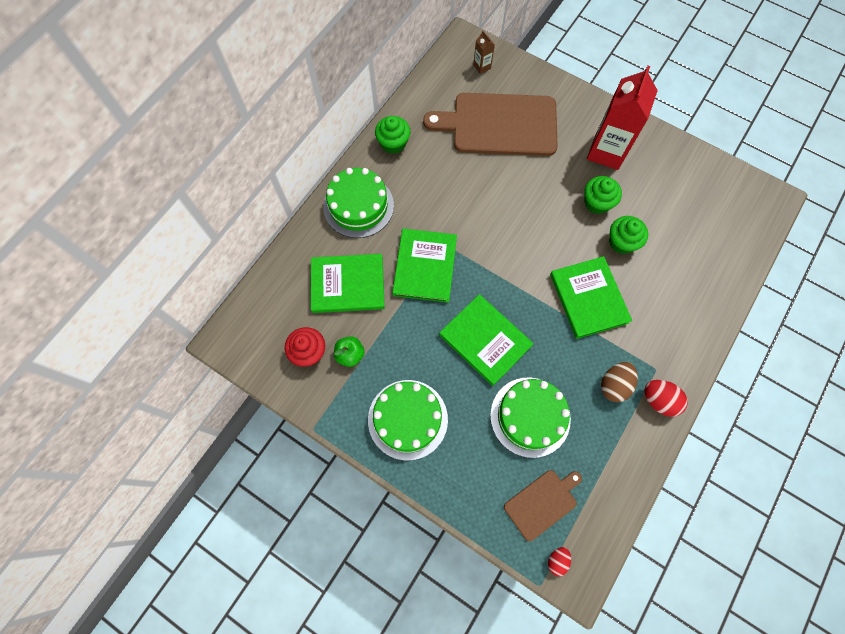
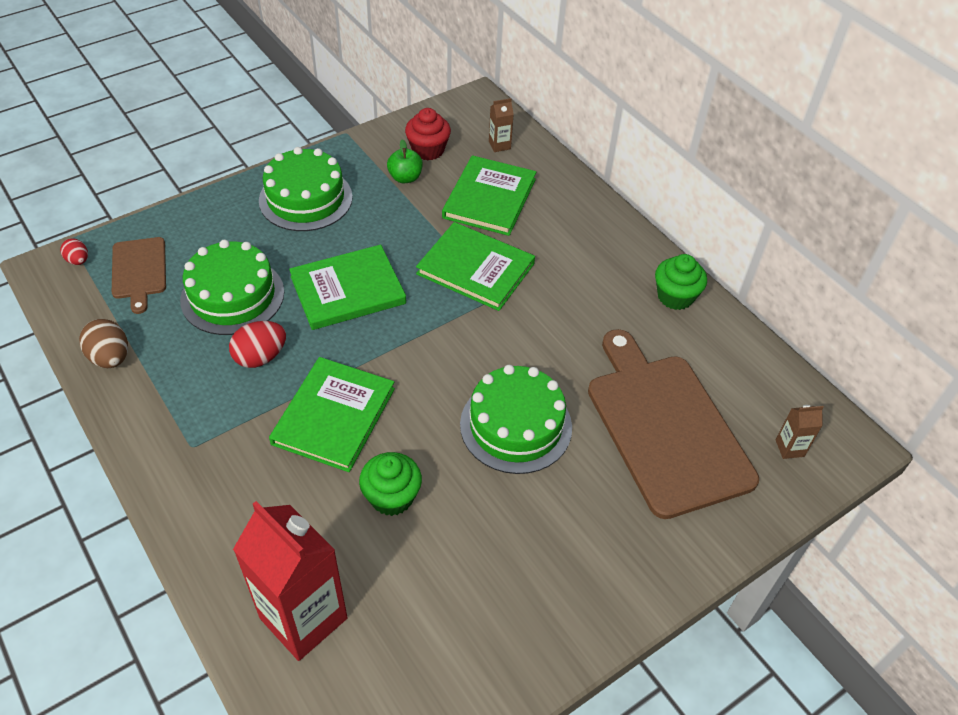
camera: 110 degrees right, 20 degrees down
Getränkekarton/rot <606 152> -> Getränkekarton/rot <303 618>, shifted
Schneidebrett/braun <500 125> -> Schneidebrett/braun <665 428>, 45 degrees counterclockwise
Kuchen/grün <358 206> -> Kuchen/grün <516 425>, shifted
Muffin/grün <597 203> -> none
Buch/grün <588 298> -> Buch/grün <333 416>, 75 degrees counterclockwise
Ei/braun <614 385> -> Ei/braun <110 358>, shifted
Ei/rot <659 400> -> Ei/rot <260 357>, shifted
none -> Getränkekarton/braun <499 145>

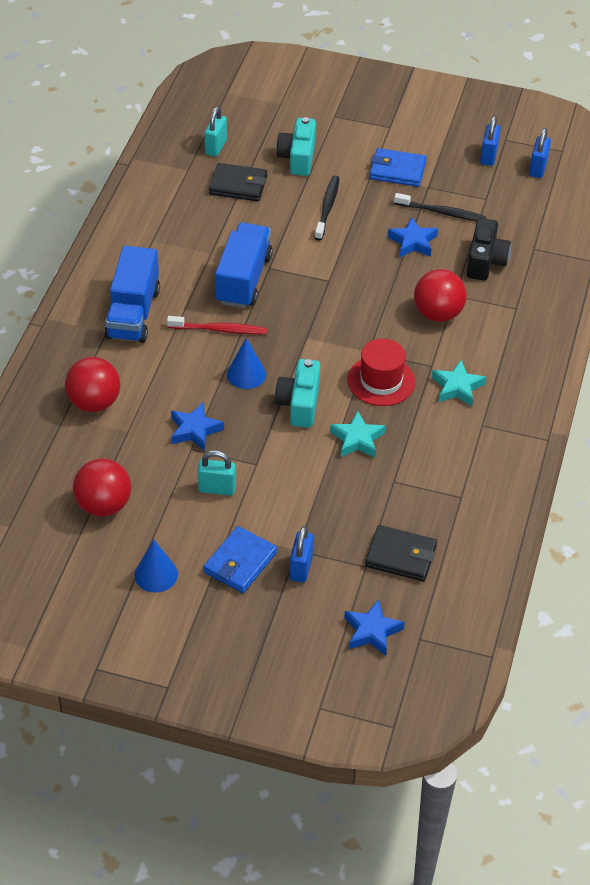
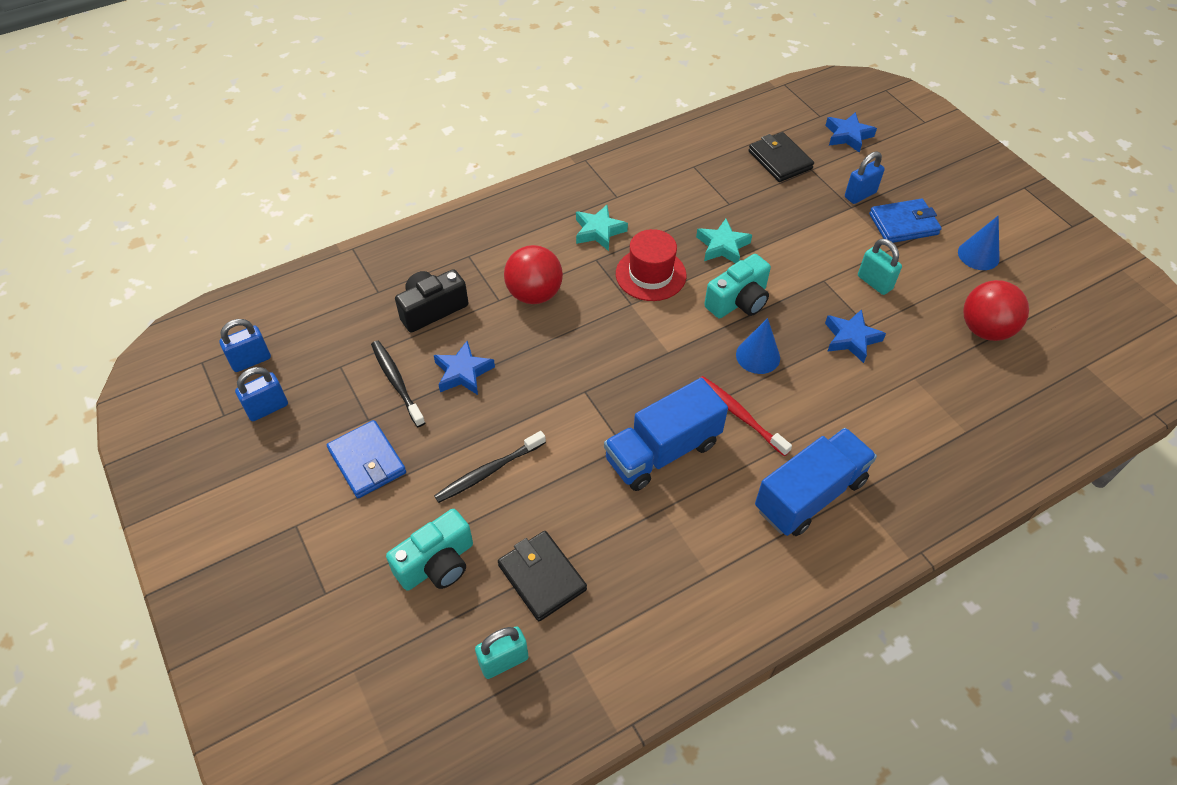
camera: 135 degrees left, 5 degrees up
Ball/rot <94 403> -> none

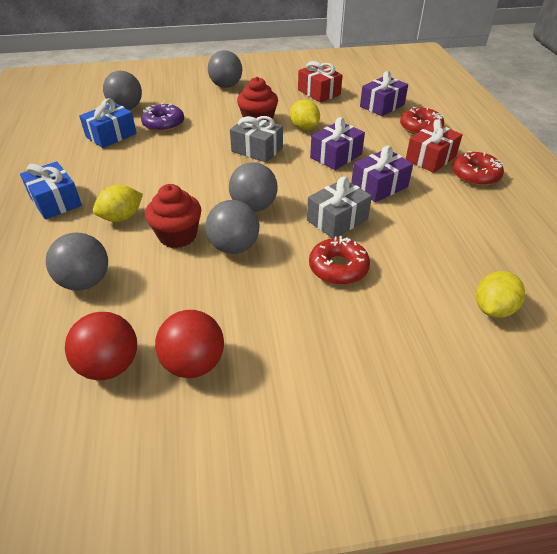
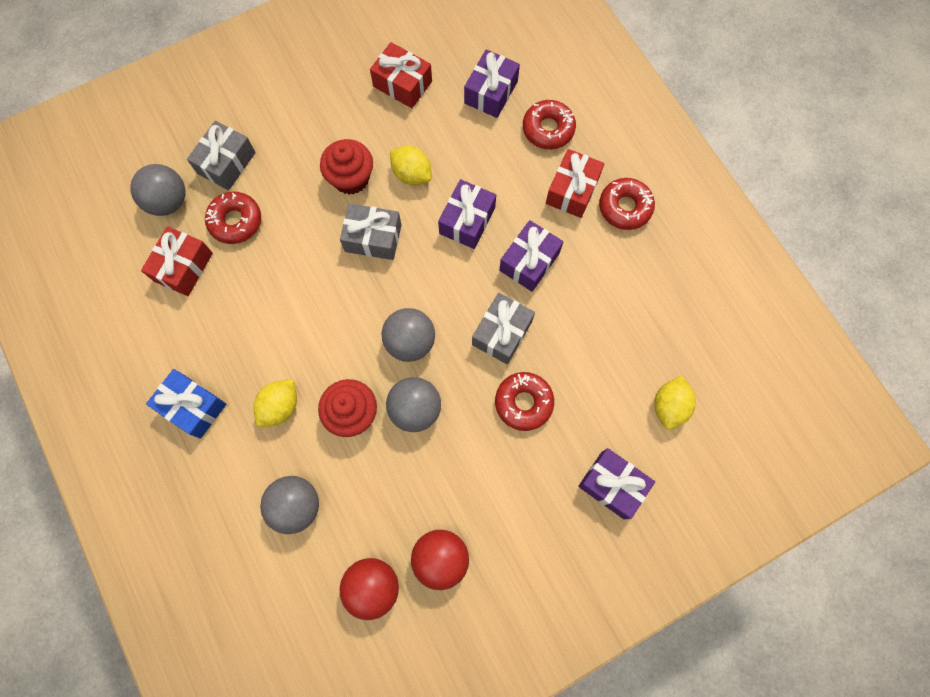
camera: 20 degrees left, 30 degrees up
Ball/grau <226 86> -> none
Geschenk/blau <111 135> -> Geschenk/rot <183 267>
Donut/lila <163 124> -> Donut/rot <235 221>
none -> Geschenk/grau <226 163>
none -> Geschenk/lila <612 485>

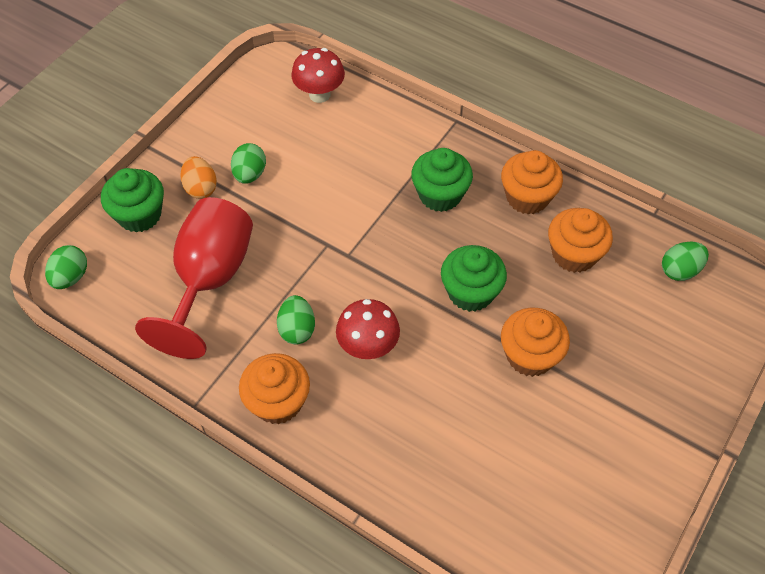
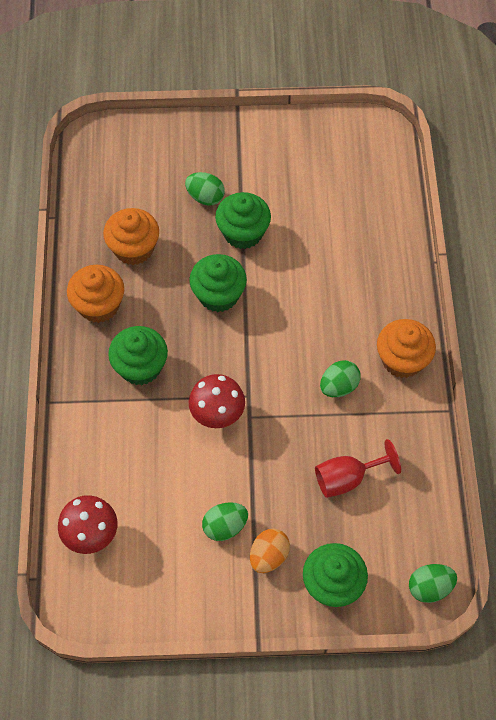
camera: 125 degrees left, 5 degrees up
Kelch/rot <210 279> -> Kelch/rot <347 478>, x0.56
Ei/grün <680 270> -> Ei/grün <205 197>, shifted
Pilz/rot <368 347> -> Pilz/rot <217 415>, shifted
Muffin/orange <530 355> -> Muffin/grün <243 233>

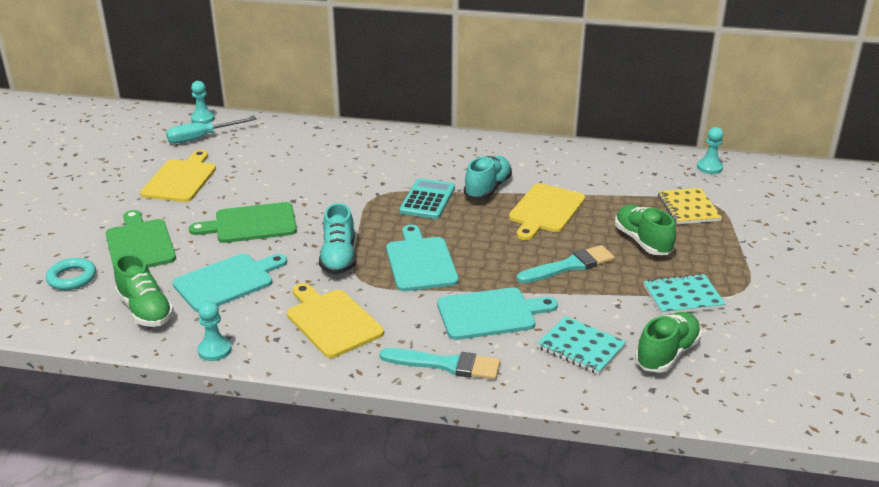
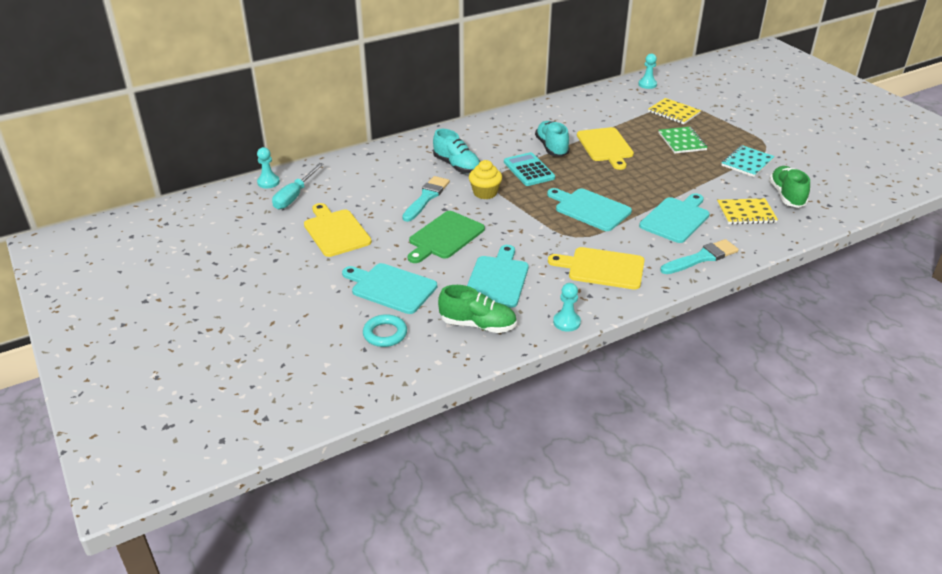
camera: 40 degrees left, 5 degrees up
Schuh/türkis <338 258> -> Schuh/türkis <457 166>, shifted
Schuh/grün <642 241> -> Notizbuch/grün <682 141>
Schneidebrett/grün <140 244> -> Schneidebrett/türkis <391 287>
Pinsel/türkis <569 266> -> Pinsel/türkis <426 197>, shifted
Notizbuch/türkis <581 347> -> Notizbuch/gelb <746 213>
none -> Muffin/gelb <485 193>

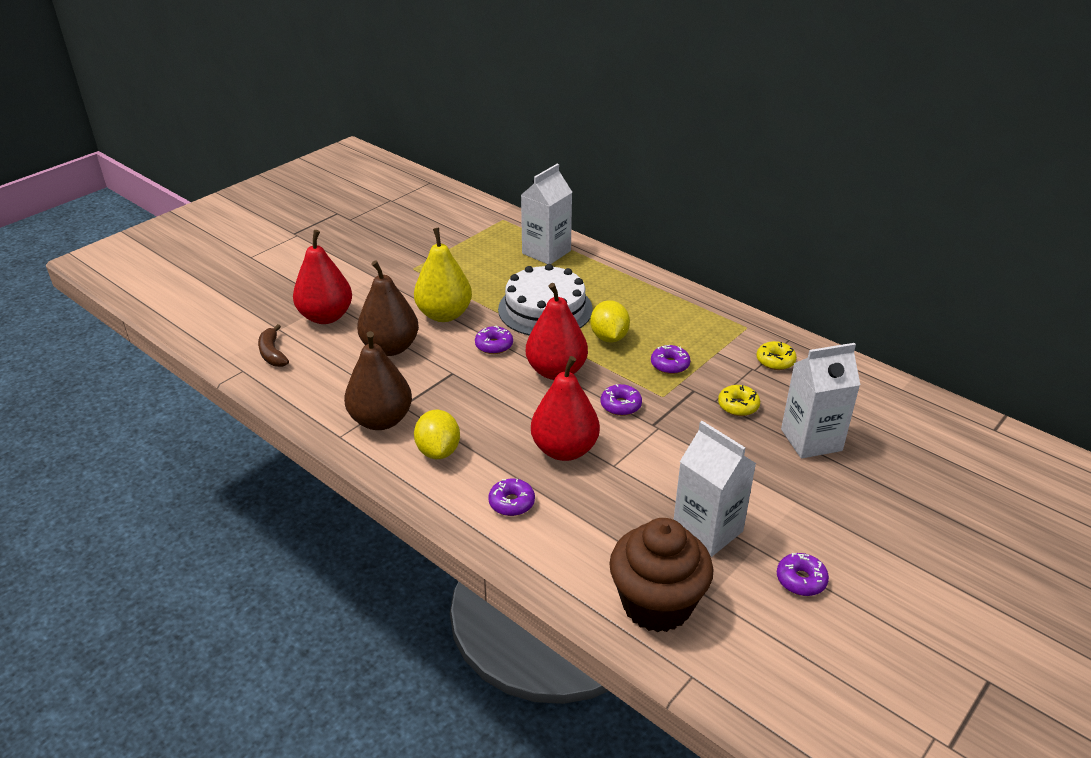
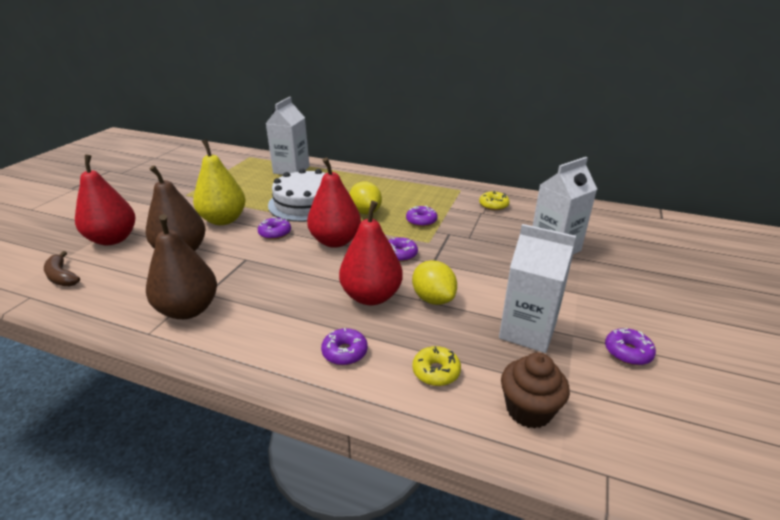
camera: 20 degrees left, 5 degrees down
Donut/gelb <738 406> -> Donut/gelb <436 371>, shifted
Zitrone/gelb <438 451> -> Zitrone/gelb <433 299>, shifted
Muffin/braun <657 604> -> Muffin/braun <528 410>, x0.63

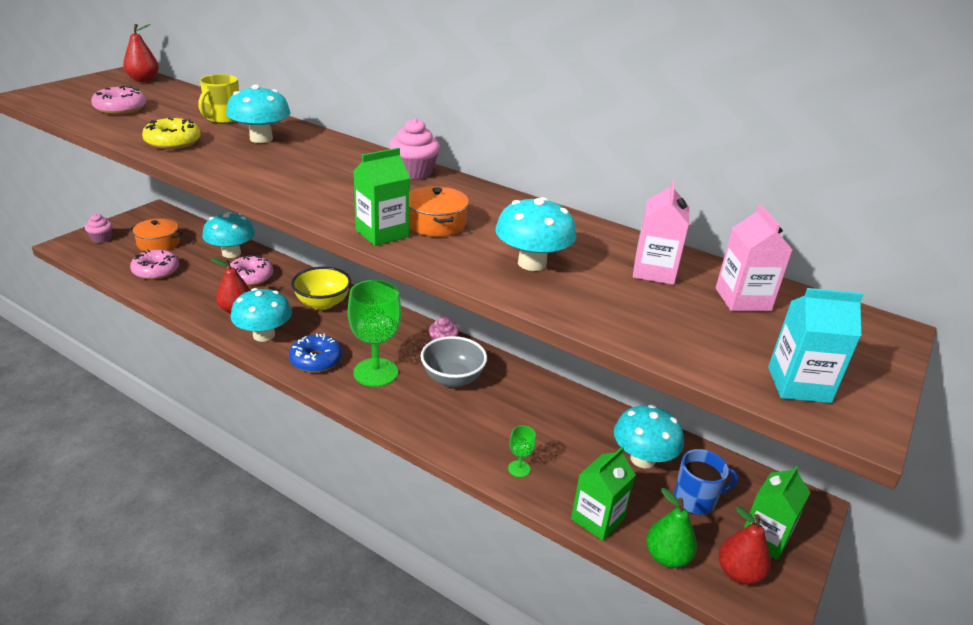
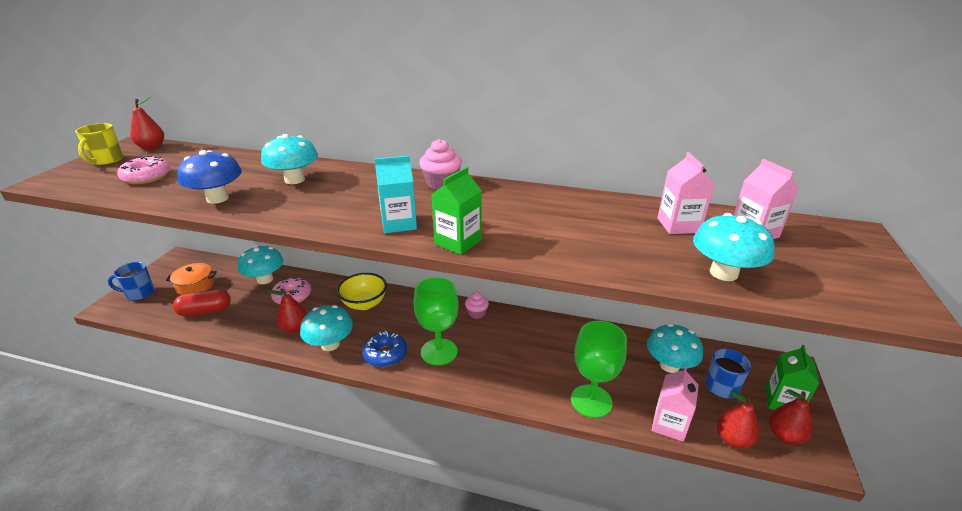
camera: 15 degrees left, 0 degrees up
Tasse/gelb <223 119> -> Tasse/gelb <107 161>, shifted
Donut/gelb <173 142> -> Pilz/blau <217 198>
Kochtopf/orange <436 223> -> none
Pilz/türkis <532 263> -> Pilz/türkis <723 273>, shifted
Muffin/rosa <101 239> -> Tasse/blau <139 293>
Donut/rosa <156 271> -> Kapsel/rot <205 311>
Getränkekarton/türkis <798 385> -> Getränkekarton/türkis <399 223>, shifted
Schüssel/grau <452 378> -> none
Kelch/grün <519 469> -> Kelch/grün <591 401>, x2.28
Getränkekarton/grün <597 519> -> Getränkekarton/rosa <669 424>
Birne/grün <667 557> -> Birne/rot <732 439>

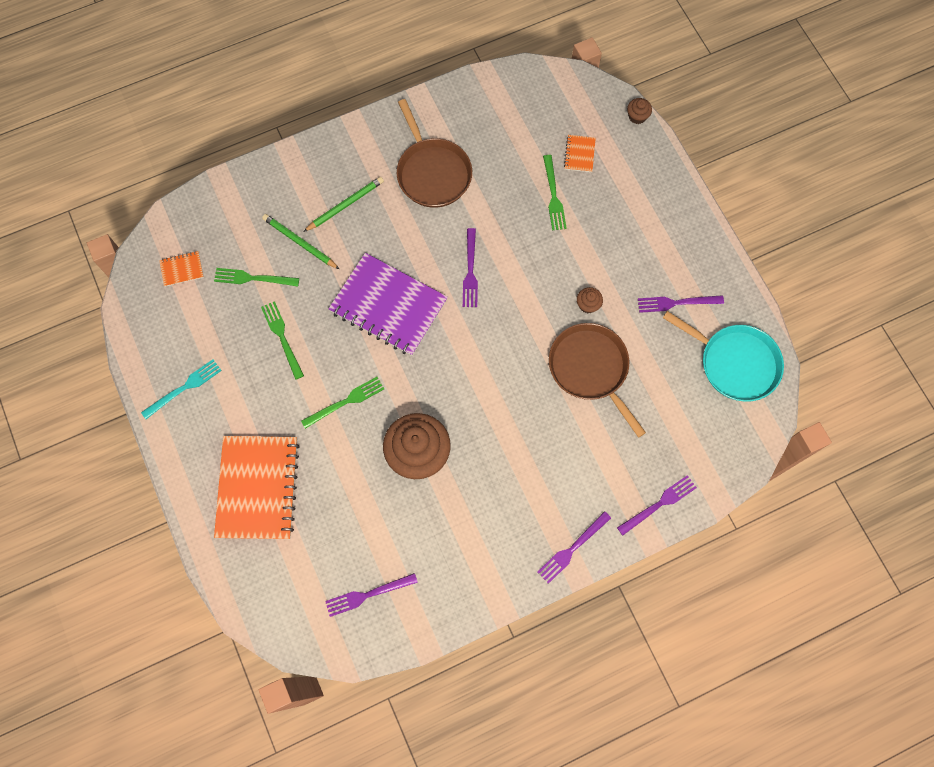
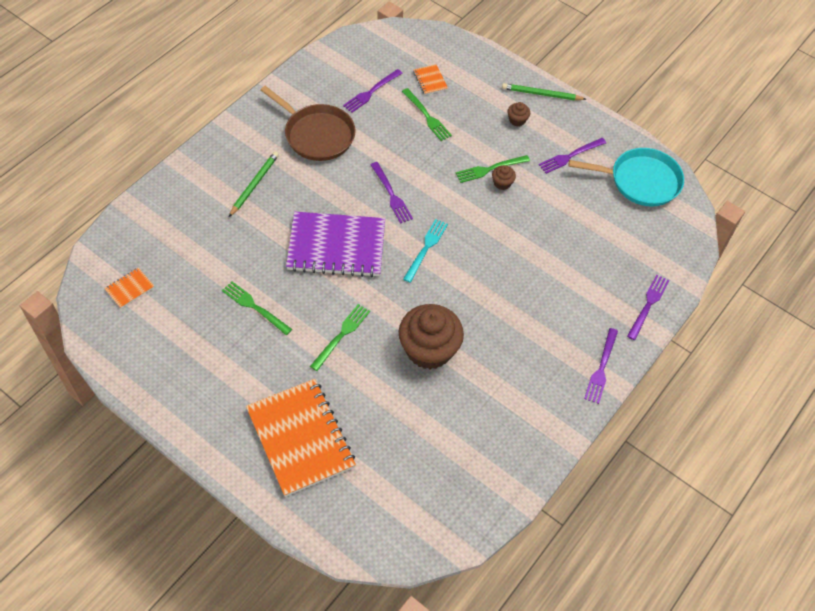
camera: 30 degrees left, 15 degrees down
Muffin/braun <637 116> -> Muffin/braun <517 120>, shifted
Bleistift/grün <300 243> -> Bleistift/grün <541 94>, shifted
Gabel/grün <252 278> -> Gabel/grün <489 169>, shifted
Pfanne/braun <590 369> -> none
Gabel/türkis <185 387> -> Gabel/türkis <426 248>, shifted
Gabel/lila <367 595> -> Gabel/lila <371 92>, shifted

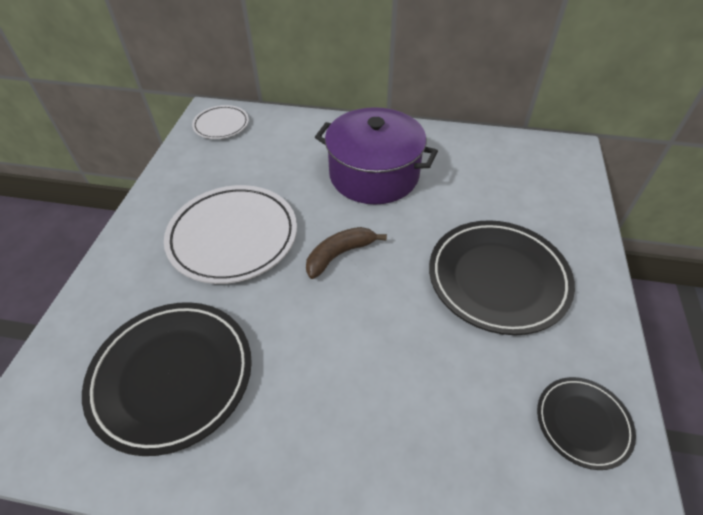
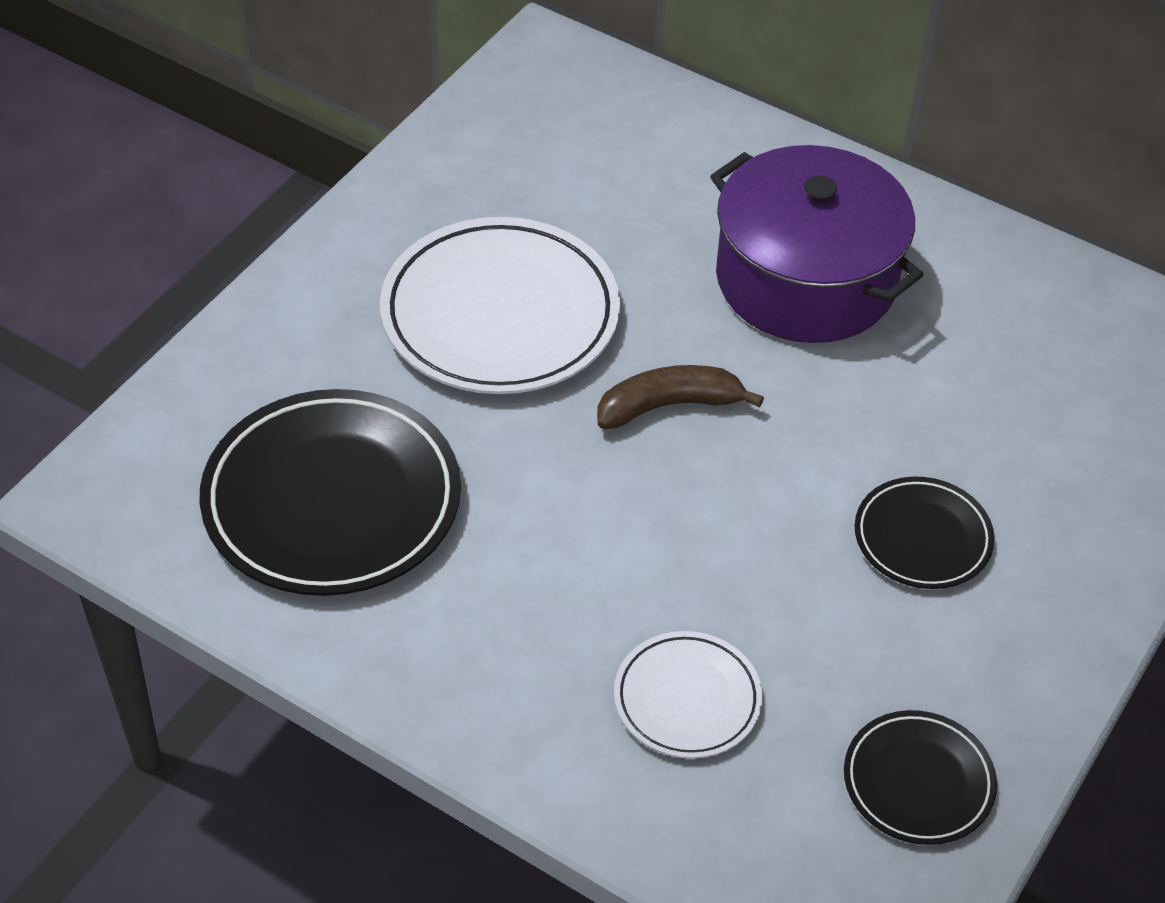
camera: 20 degrees right, 0 degrees up
Teller/weiß <221 125> -> Teller/weiß <687 699>, shifted
Teller/schwarz <497 279> -> Teller/schwarz <922 538>, x0.54

